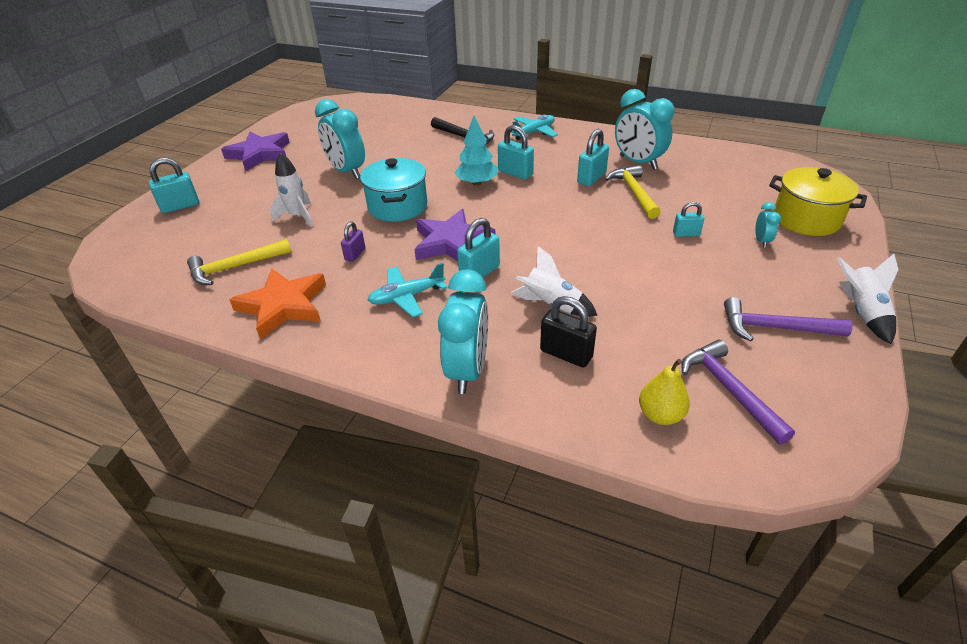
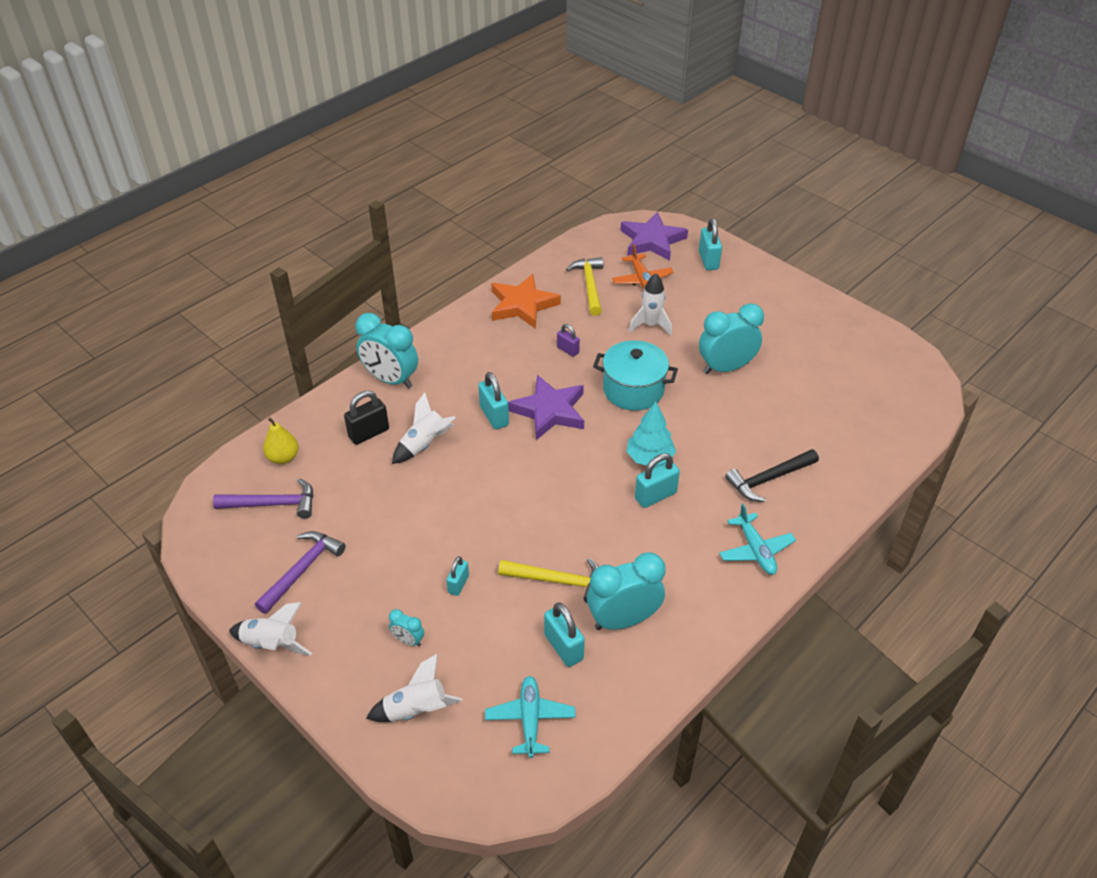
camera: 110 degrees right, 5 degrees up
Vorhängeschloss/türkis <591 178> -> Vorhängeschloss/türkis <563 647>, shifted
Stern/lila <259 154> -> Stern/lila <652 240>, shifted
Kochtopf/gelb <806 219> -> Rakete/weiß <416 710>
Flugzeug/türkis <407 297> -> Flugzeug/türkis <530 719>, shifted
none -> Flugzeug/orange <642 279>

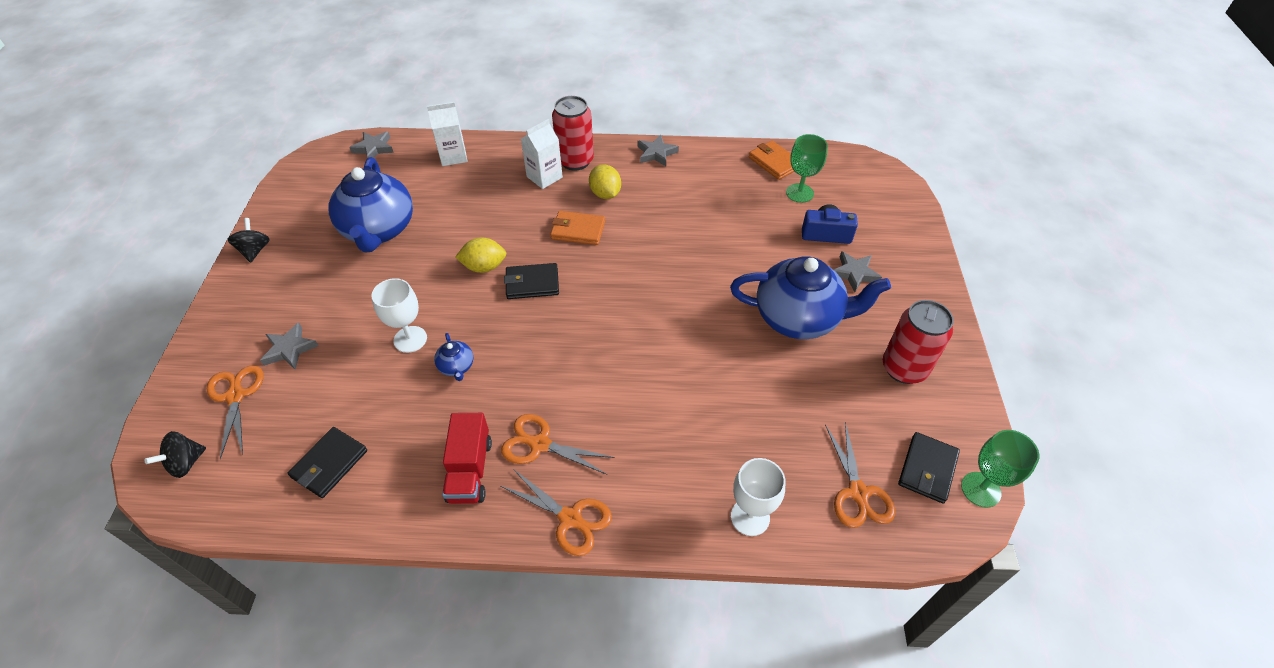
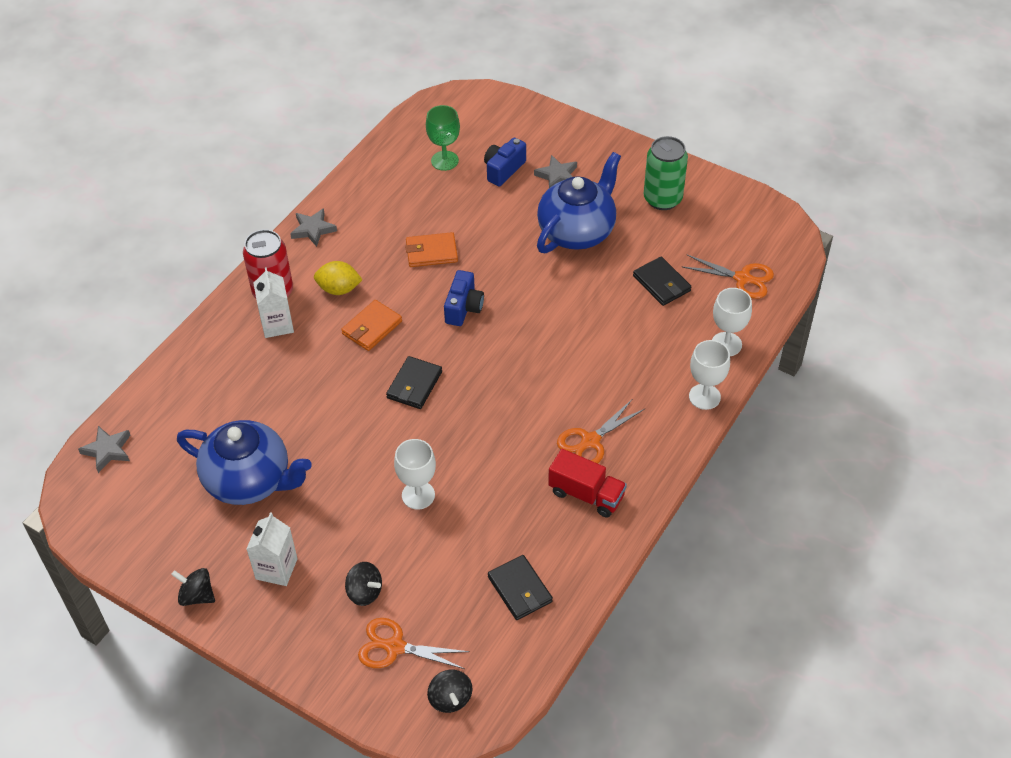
camera: 60 degrees left, 0 degrees up
Getränkekarton/weiß <453 156> -> Getränkekarton/weiß <276 569>, shifted
Geldbörse/orange <774 162> -> Geldbörse/orange <431 252>, shifted
Zitrone/gelb <484 267> -> none
Dose/rot <904 368> -> Dose/grün <662 199>
Stern/grau <290 349> -> Kreisel/schwarz <364 592>
Teekanne/blau <457 367> -> none
Kelch/grün <980 489> -> none
Geldbörse/schwarz <927 469> -> Geldbörse/schwarz <661 283>, shifted
Schere/orange <570 518> -> none
none -> Kamera/blau <463 308>
none -> Kelch/weiß <704 397>

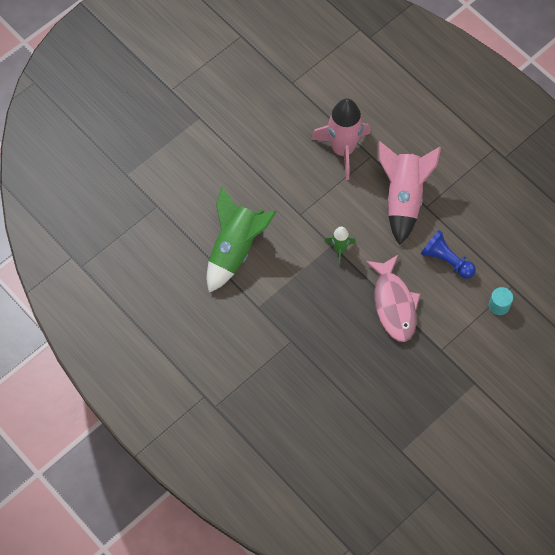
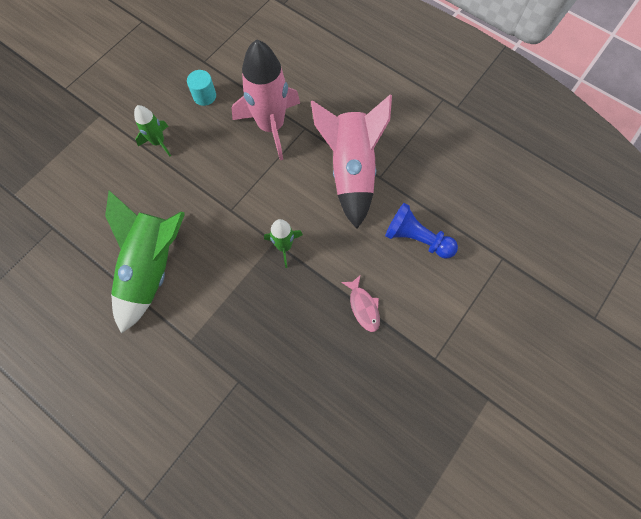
camera: 10 degrees left, 5 degrees up
Fisch/rosa <394 304> -> Fisch/rosa <363 306>, x0.49
Vollzylinder/türkis <499 305> -> Vollzylinder/türkis <204 96>, shifted
none -> Rakete/grün <158 142>

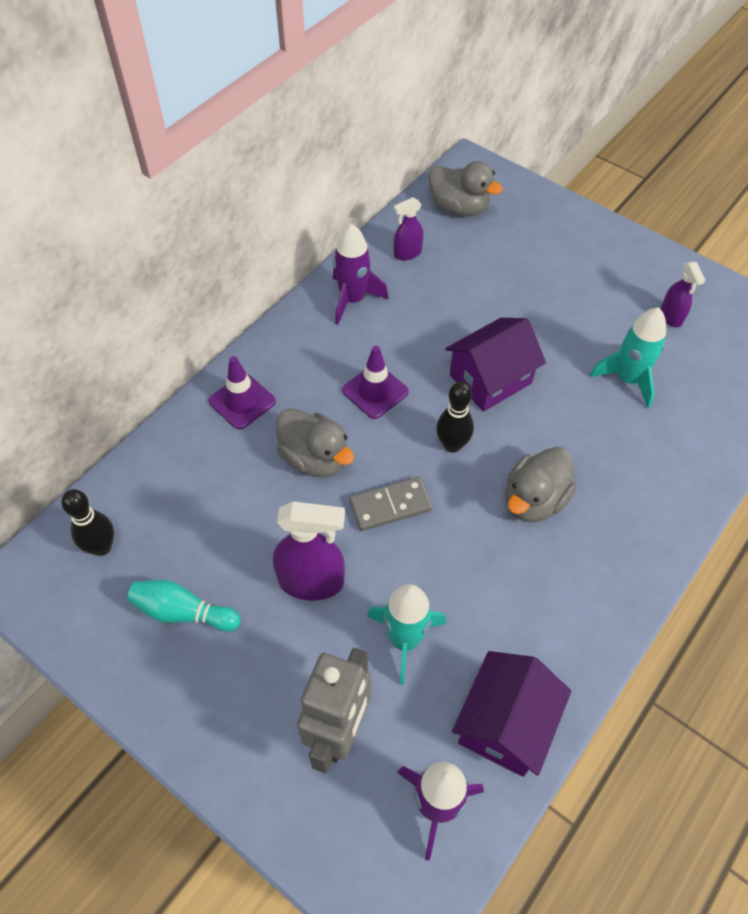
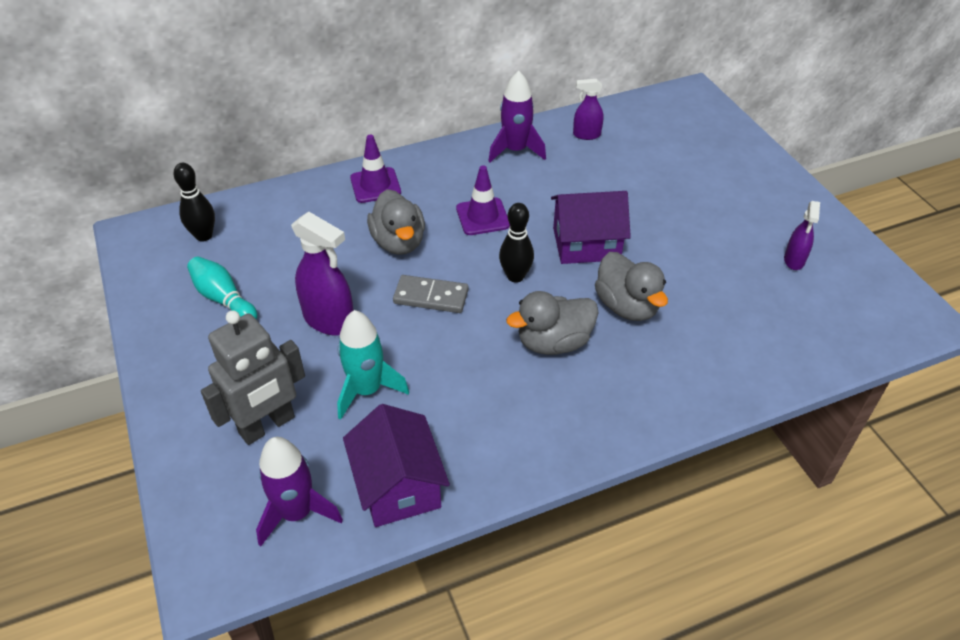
camera: 30 degrees right, 10 degrees down
Ente/grau <459 208> -> Ente/grau <627 306>, shifted
Rakete/türkis <627 379> -> none
Haus/lila <505 724> -> Haus/lila <398 485>, 75 degrees counterclockwise

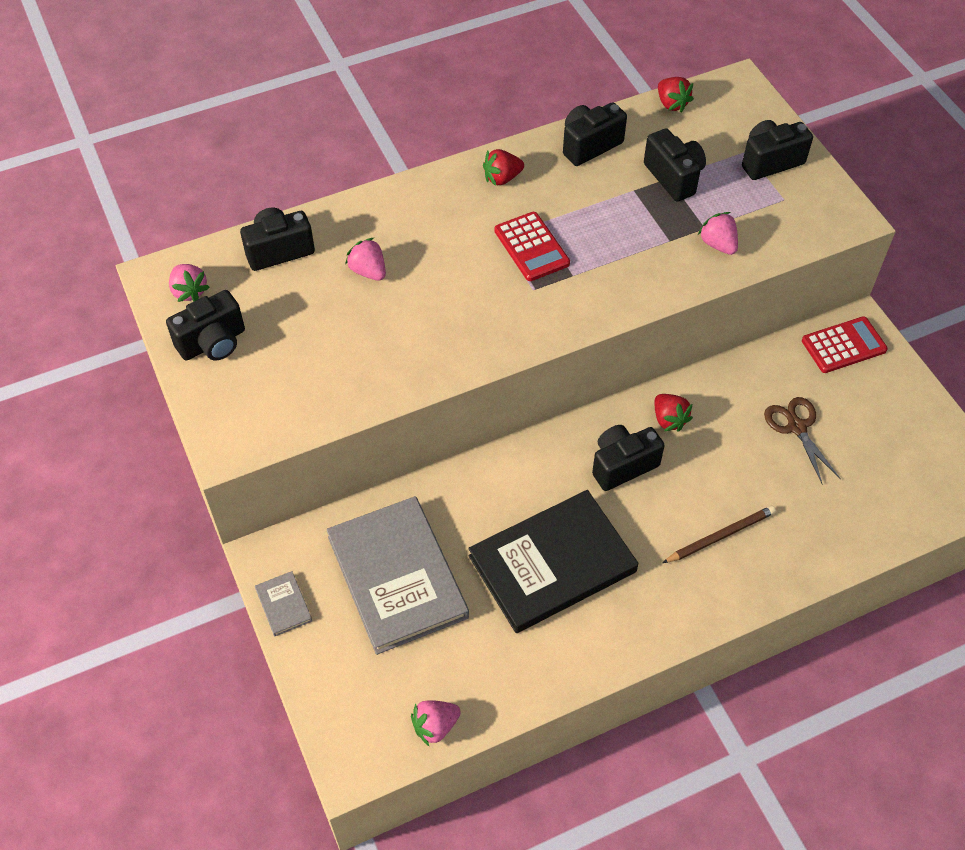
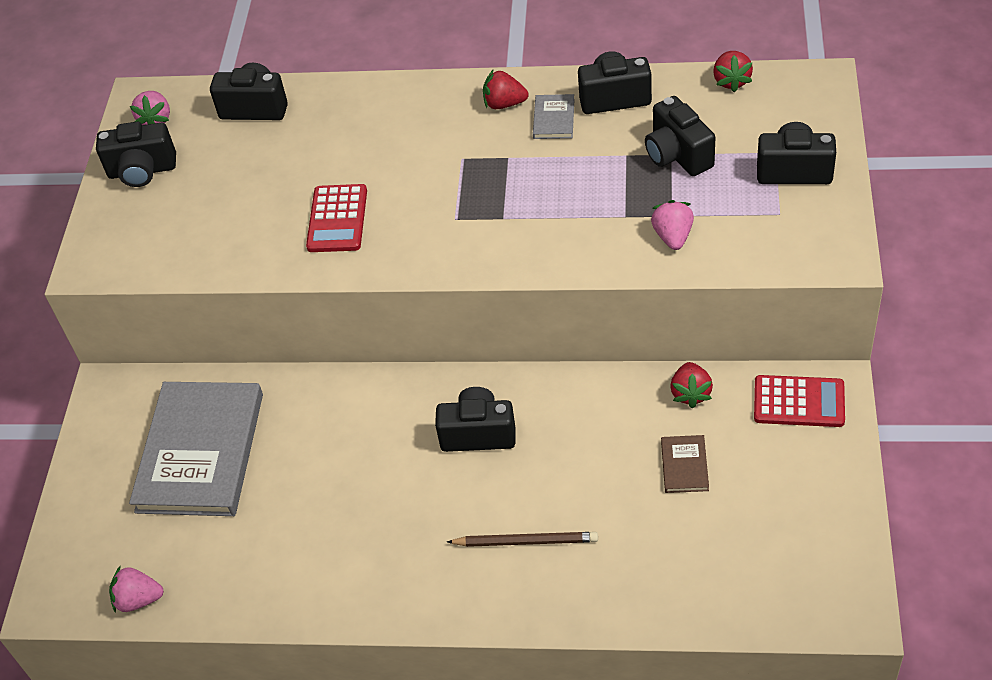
camera: 35 degrees right, 5 degrees down
Kamera/schwarz <674 177> -> Kamera/schwarz <677 155>, 150 degrees clockwise
Taschenrechner/rot <531 247> -> Taschenrechner/rot <337 219>, shifted
Erdbeere/rosa <368 271> -> none
Erdbeere/rot <669 419> -> Erdbeere/rot <690 393>, shifted
Schere/braun <796 427> -> Buch/braun <684 466>
Buch/schwarz <552 564> -> none
Buch/grau <284 605> -> Buch/grau <554 119>, shifted

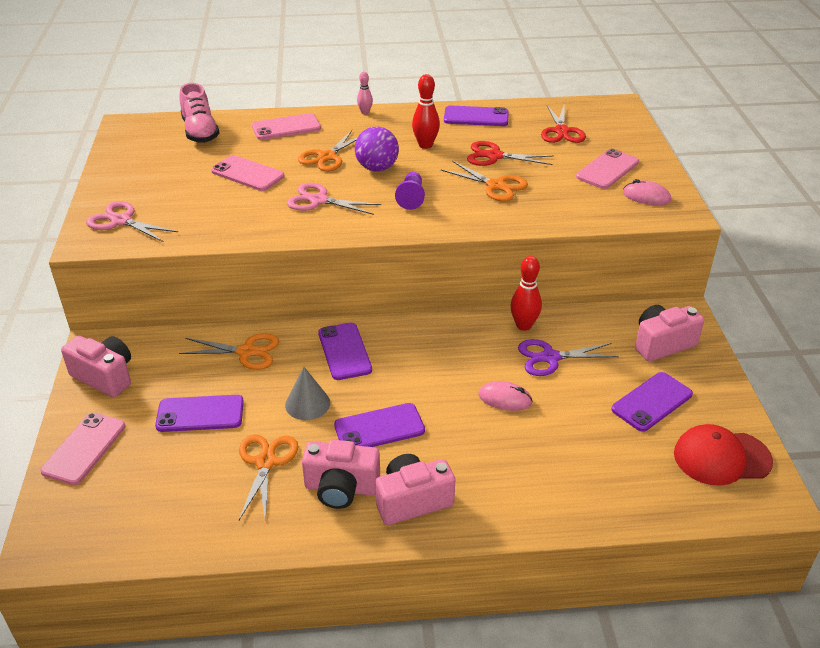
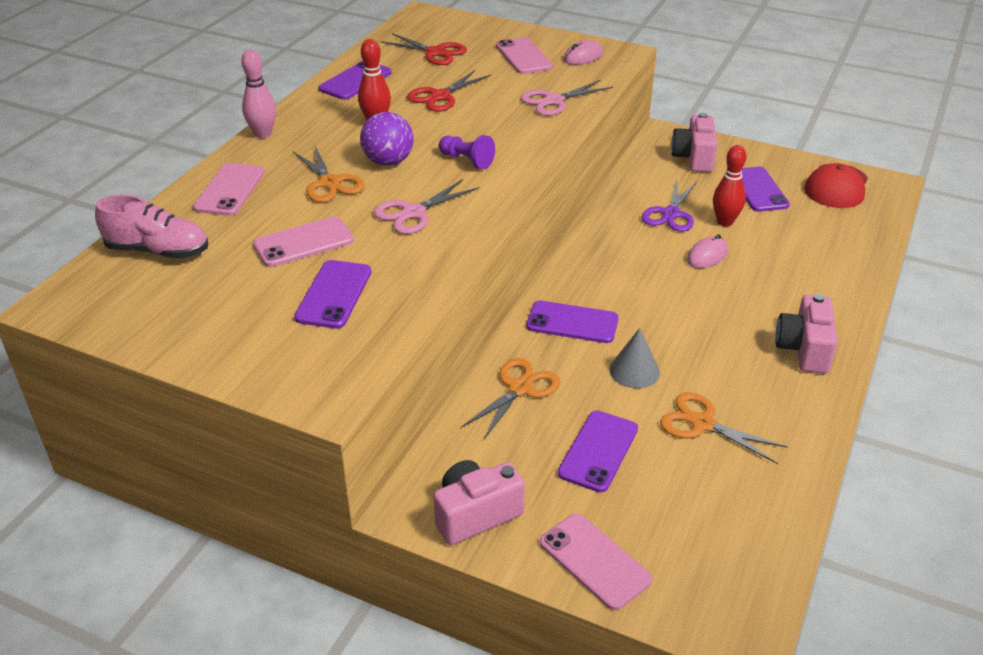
camera: 60 degrees left, 0 degrees up
Bowlingkegel/rosa <365 112> -> Bowlingkegel/rosa <263 134>, x1.64
Schere/orange <495 186> -> none
Schere/rosa <121 221> -> Schere/rosa <554 101>, shifted
Bowlingkegel/rot <524 325> -> Bowlingkegel/rot <725 222>, shifted
Handy/lila <379 428> -> Handy/lila <334 294>, shifted
Kamera/rosa <341 488> -> none

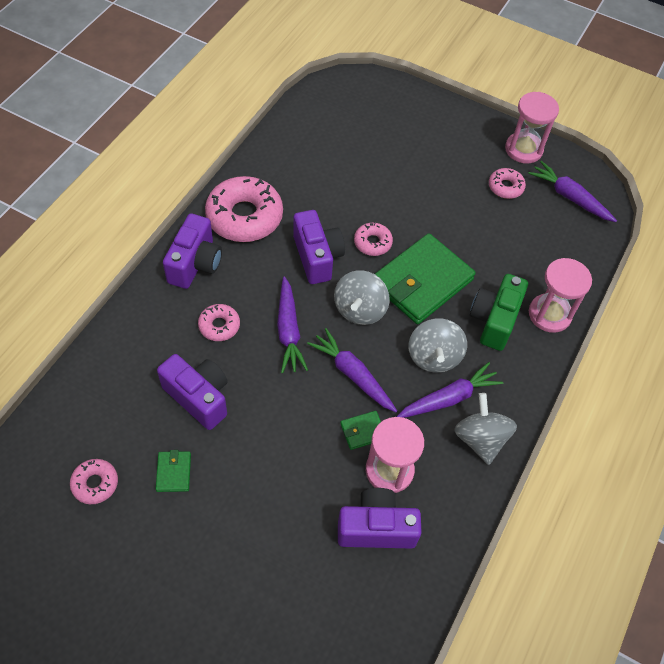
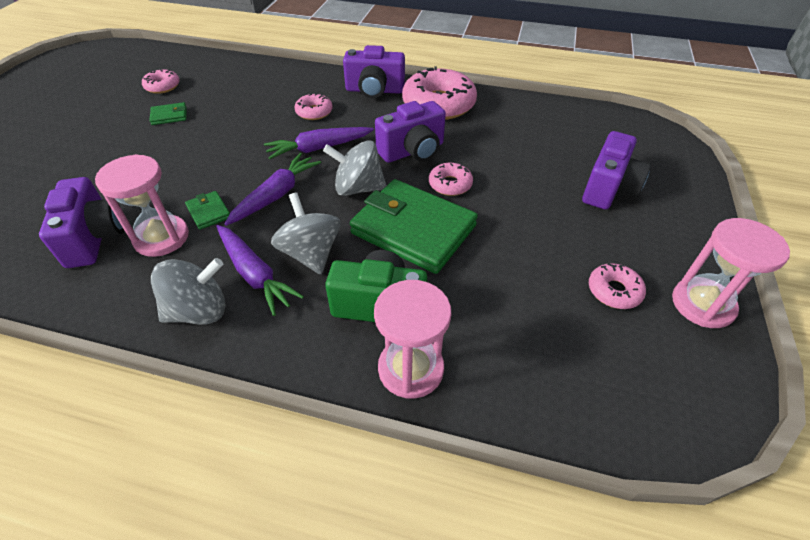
camera: 80 degrees right, 10 degrees down
Karotte/lila <569 197> -> none
Kreisel/grau <434 356> -> Kreisel/grau <311 253>, 75 degrees clockwise
Kamera/lila <199 397> -> Kamera/lila <608 188>, shifted

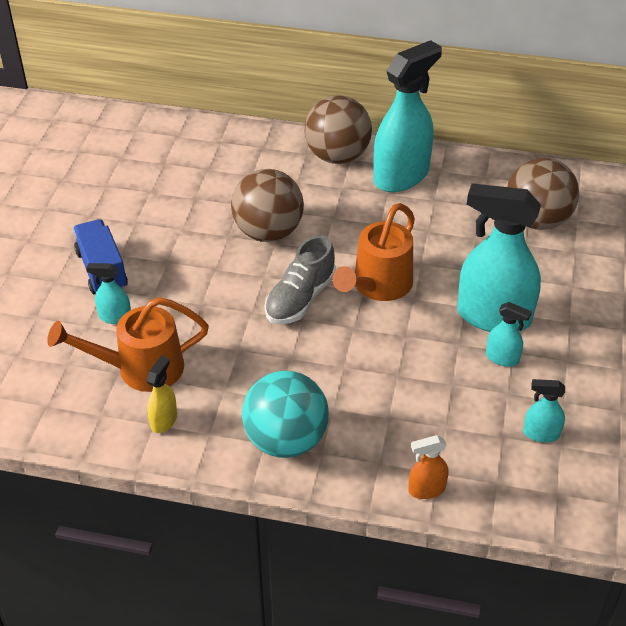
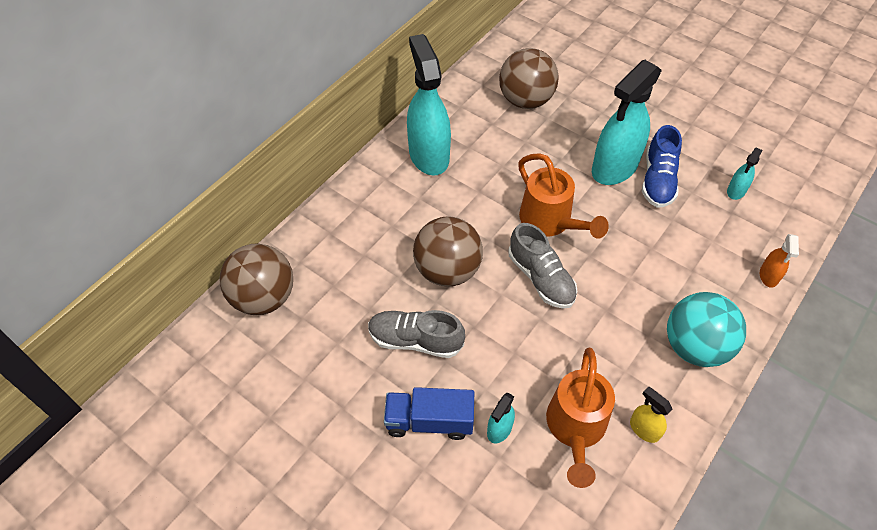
camera: 65 degrees left, 10 degrees up
Ball/braun <337 156> -> Ball/braun <263 297>, shifted
Sprühflasche/türkis <502 358> -> Schuh/blau <658 180>
none -> Schuh/grau <415 340>

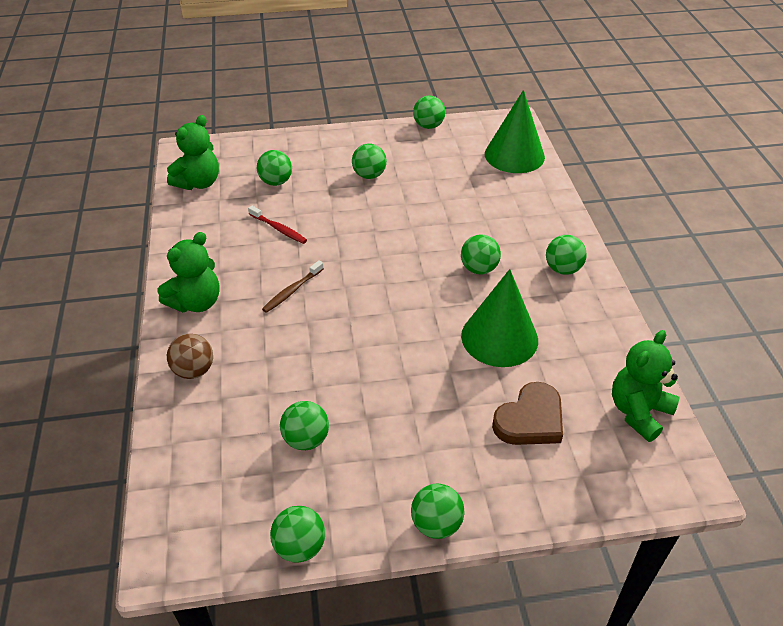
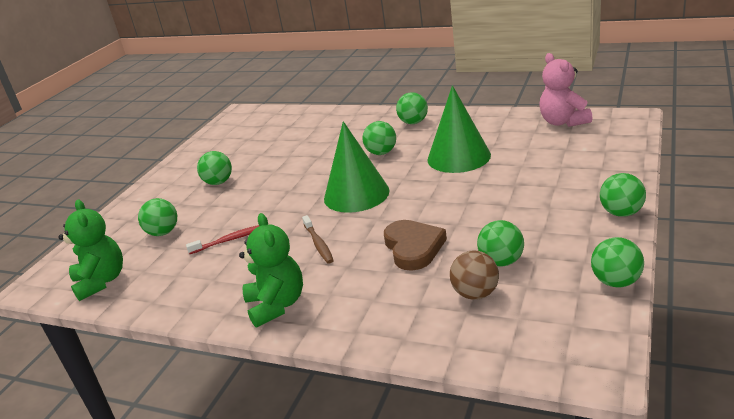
camera: 55 degrees left, 15 degrees down
Kegel/grün <514 155> -> Kegel/grün <356 194>, shifted
Ball/grün <428 126> -> none
Teddybär/grün <638 412> -> Teddybär/rosa <563 122>
Ball/braun <194 370> -> Ball/braun <475 294>, shifted
Herz/braun <530 419> -> Herz/braun <413 247>, shifted

